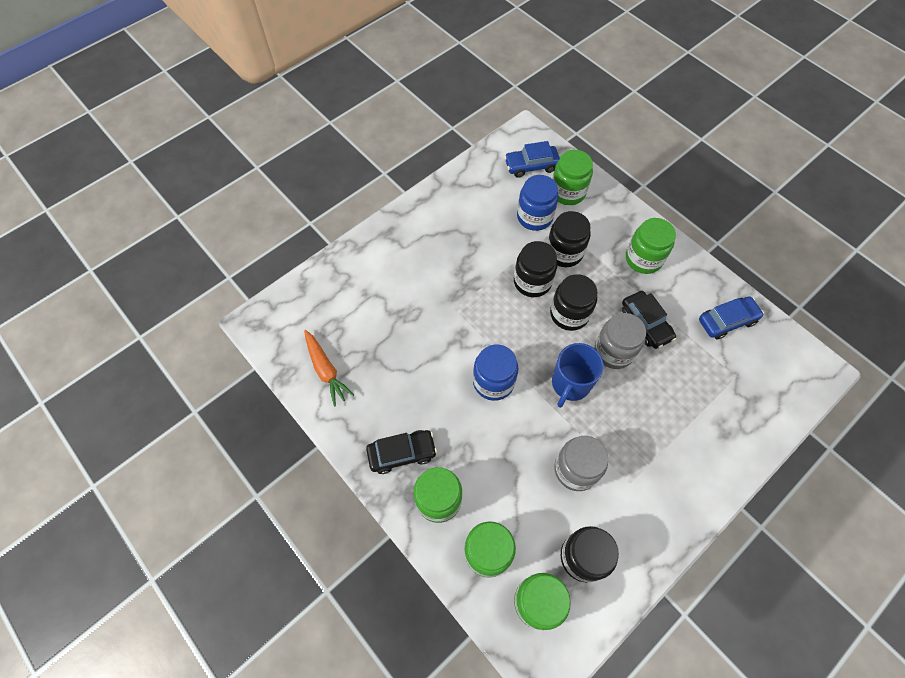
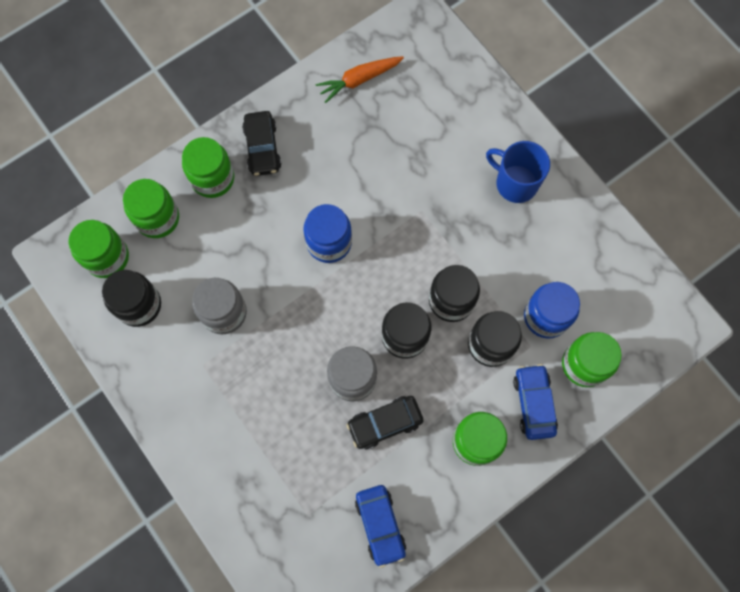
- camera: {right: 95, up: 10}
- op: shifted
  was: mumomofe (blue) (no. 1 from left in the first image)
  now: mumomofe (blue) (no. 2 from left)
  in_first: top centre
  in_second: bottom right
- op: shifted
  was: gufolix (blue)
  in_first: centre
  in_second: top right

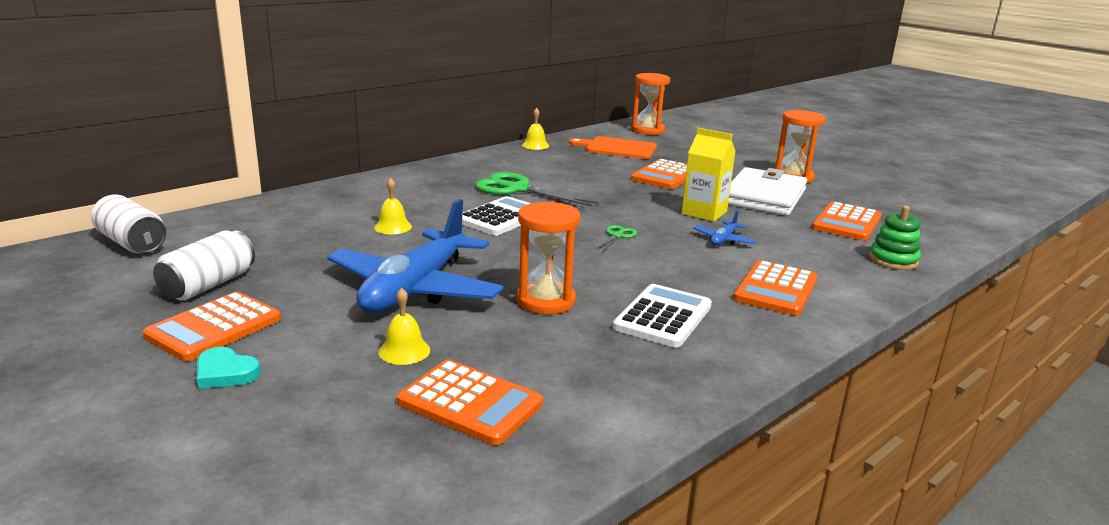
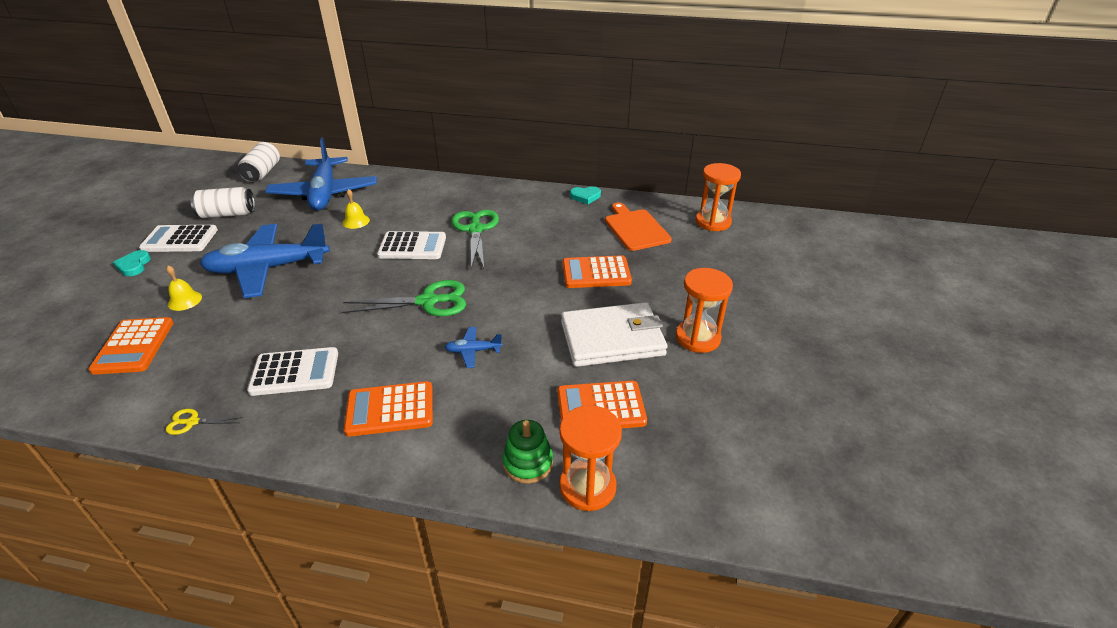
- camera: {right: 55, up: 15}
- op: repainted
  was: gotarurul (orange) (no. 1 from left)
  now: gotarurul (white) (no. 1 from left)
  in_first: middle left
  in_second: middle left
- op: shifted
  was: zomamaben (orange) (no. 1 from left)
  in_first: centre
  in_second: bottom centre
- op: swapped
  was: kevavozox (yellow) (no. 3 from left)
  now: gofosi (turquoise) (no. 2 from left)
  in_first: top centre
  in_second: top centre
- op: scaled
  was: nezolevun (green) (no. 2 from left in the first image)
  in_first: centre
  in_second: centre
  ratio: 2.1
- op: gone
  was: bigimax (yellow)
  in_first: centre
- op: new
  now: nezolevun (yellow)
  in_second: bottom left
- op: new
  now: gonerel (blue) (no. 2 from left)
  in_second: top left

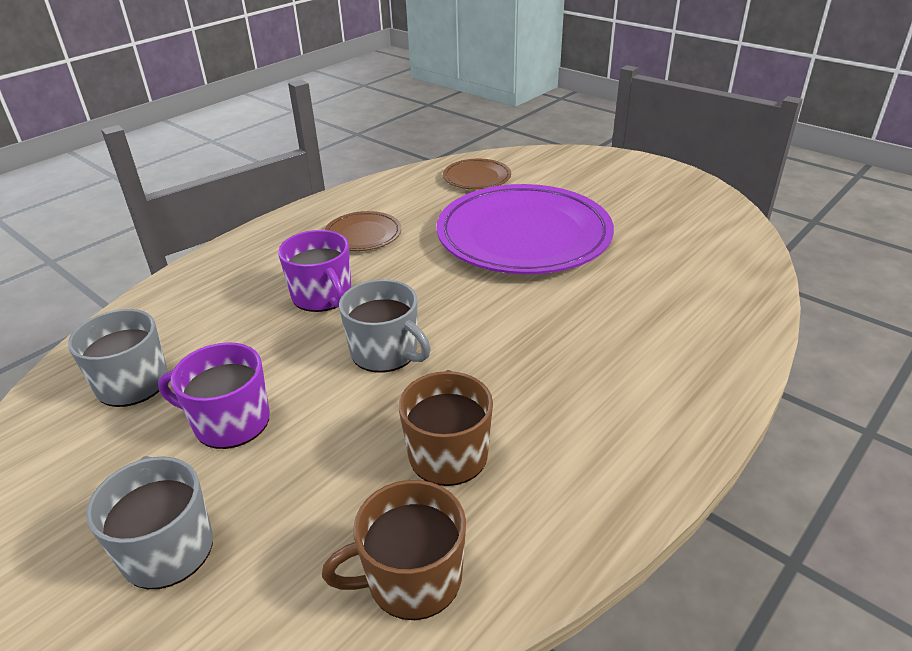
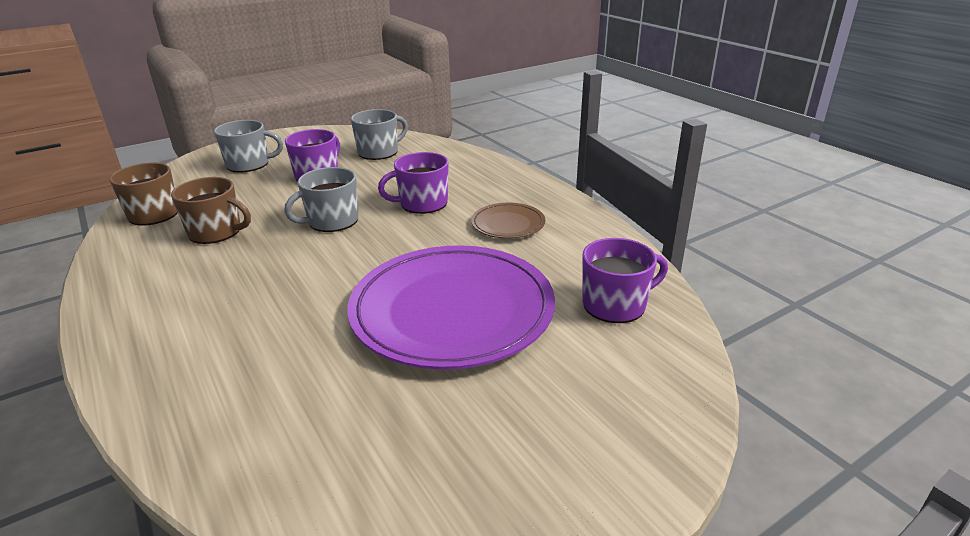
- camera: {right: 105, up: -5}
- op: swapped
  was: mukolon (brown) (no. 2 from left)
  now: gufolix (purple) (no. 3 from left)
  in_first: top centre
  in_second: centre

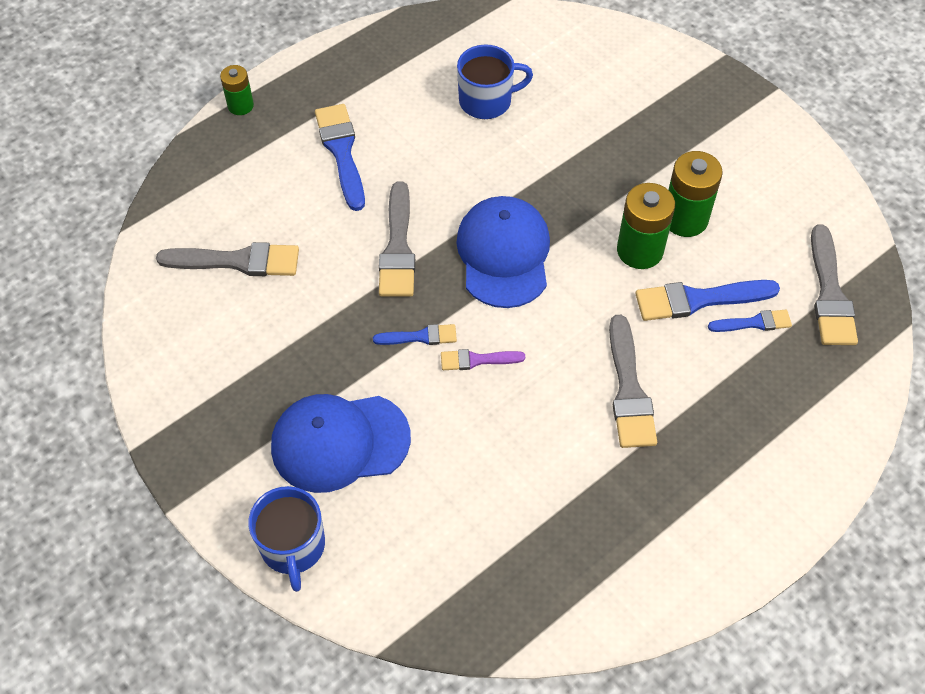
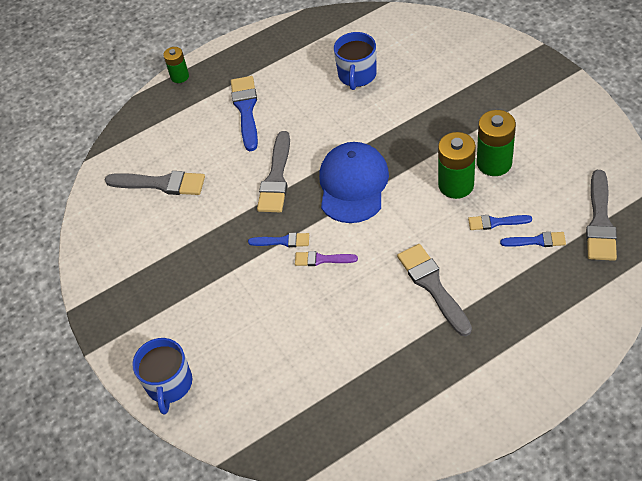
- camera: {right: 15, up: -5}
- op: gone
  was: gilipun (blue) (no. 1 from left)
  in_first: centre
- op: rotated
  was: gufolix (blue) (no. 2 from left)
  in_first: top centre
  in_second: top centre
  clockwise: 105
- op: rotated
  was: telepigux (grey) (no. 3 from left)
  in_first: middle right
  in_second: middle right
  clockwise: 150
- op: scaled
  was: telepigux (blue) (no. 3 from left)
  in_first: middle right
  in_second: middle right
  ratio: 0.57

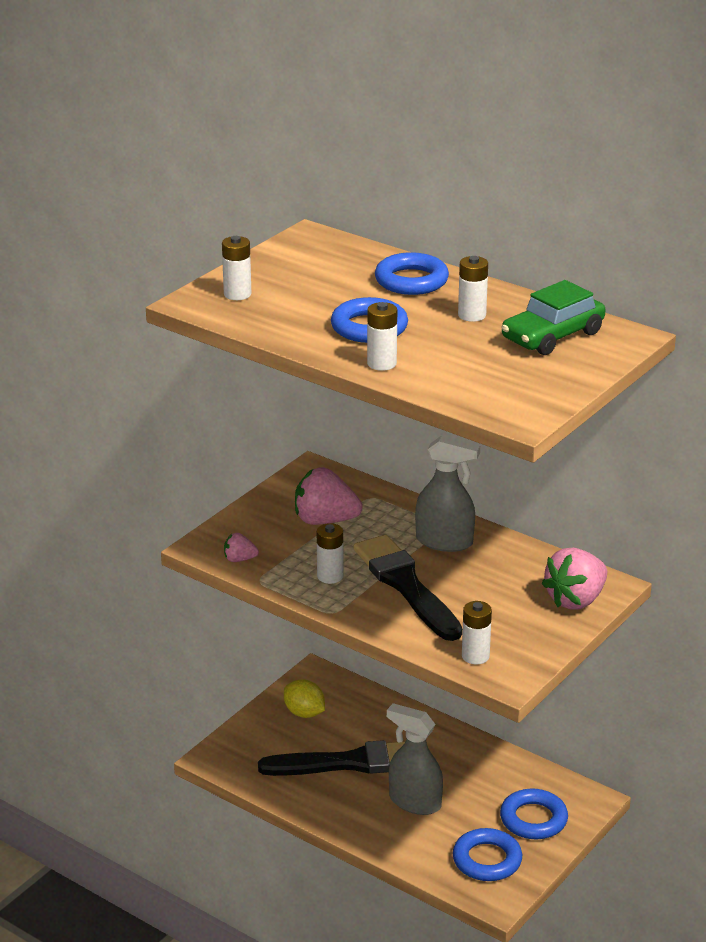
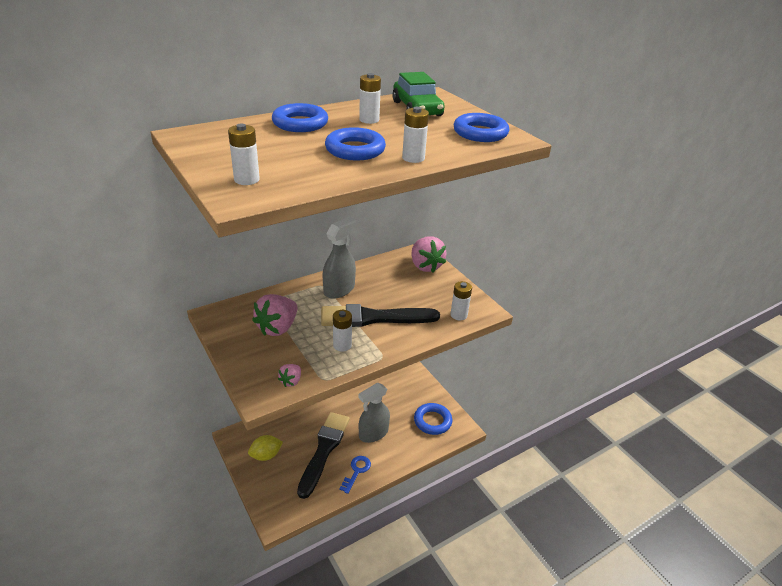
- camera: {right: -70, up: 5}
- op: shifted
  was: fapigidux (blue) (no. 4 from left)
  in_first: bottom right
  in_second: top centre
- op: new
  now: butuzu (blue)
  in_second: bottom centre

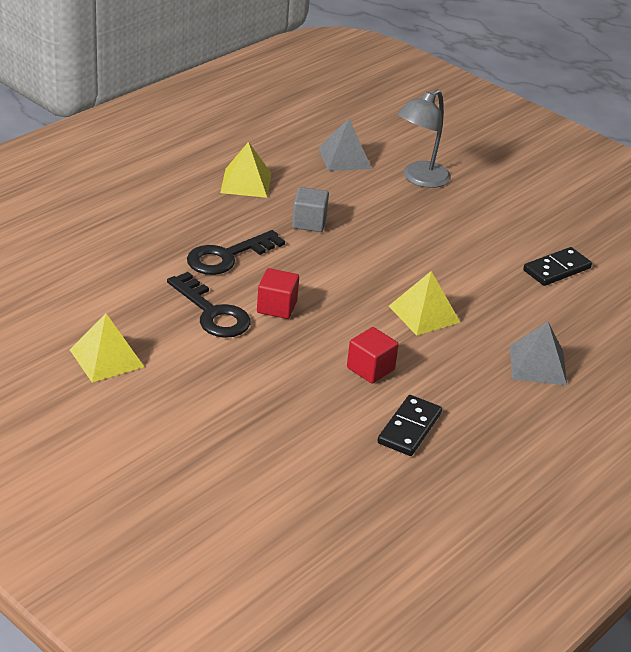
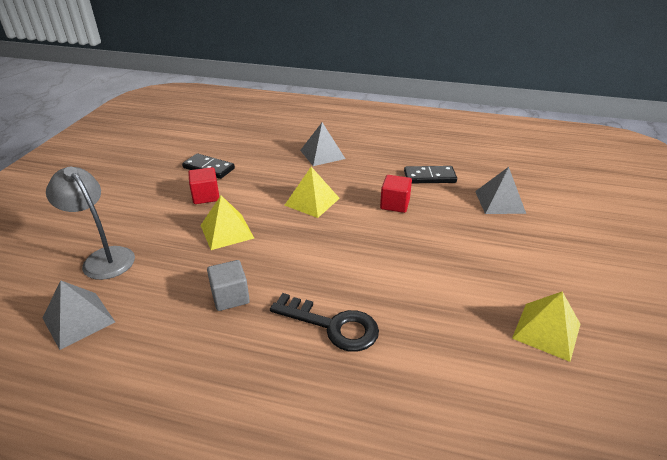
- camera: {right: -115, up: 0}
- op: gone
  was: butuzu (black) (no. 1 from left)
  in_first: middle left
- op: shifted
  was: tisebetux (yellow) (no. 2 from left in the first image)
  now: tisebetux (yellow) (no. 1 from left)
  in_first: top centre
  in_second: centre
- op: shifted
  was: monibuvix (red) (no. 1 from left)
  in_first: centre
  in_second: middle left
- op: rotated
  was: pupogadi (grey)
  in_first: top right
  in_second: middle left
  clockwise: -150
- op: new
  now: tisebetux (grey) (no. 3 from left)
  in_second: middle right

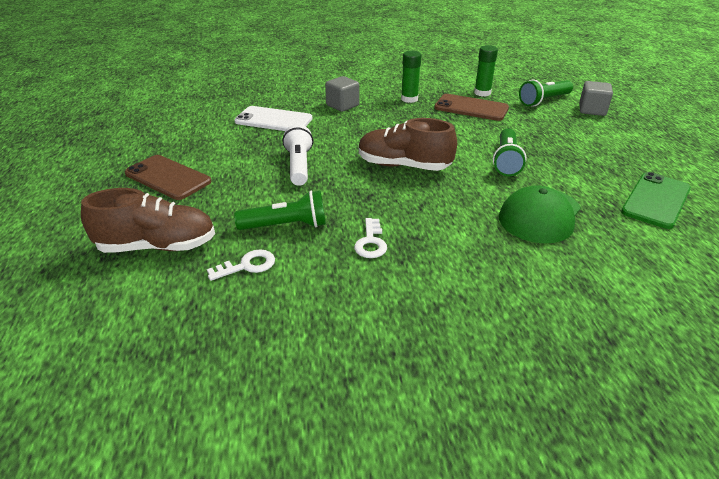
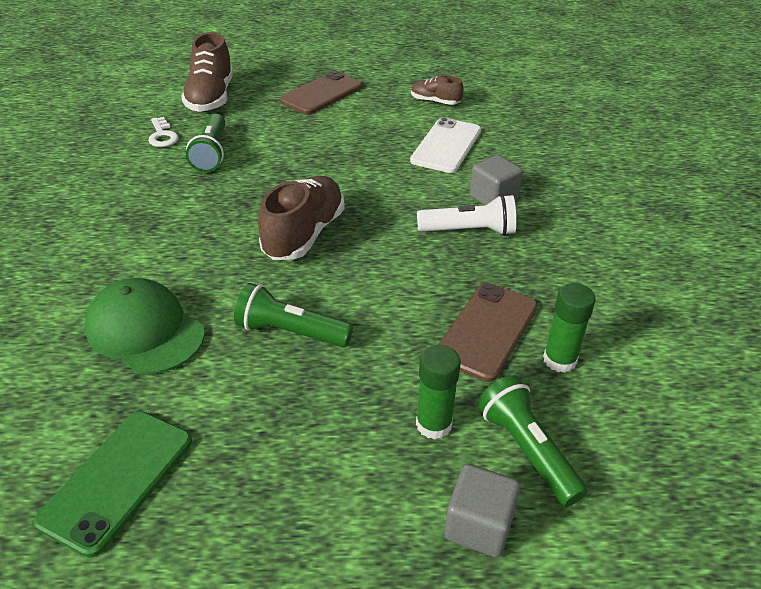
- camera: {right: 95, up: 5}
- op: shifted
  was: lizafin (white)
  in_first: top centre
  in_second: centre
- op: gone
  was: butuzu (white) (no. 2 from left)
  in_first: centre
- op: shifted
  was: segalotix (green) (no. 1 from left)
  in_first: top centre
  in_second: centre
- op: rotated
  was: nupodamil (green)
  in_first: middle right
  in_second: bottom left
  clockwise: 75
- op: new
  now: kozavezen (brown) (no. 3 from left)
  in_second: top centre

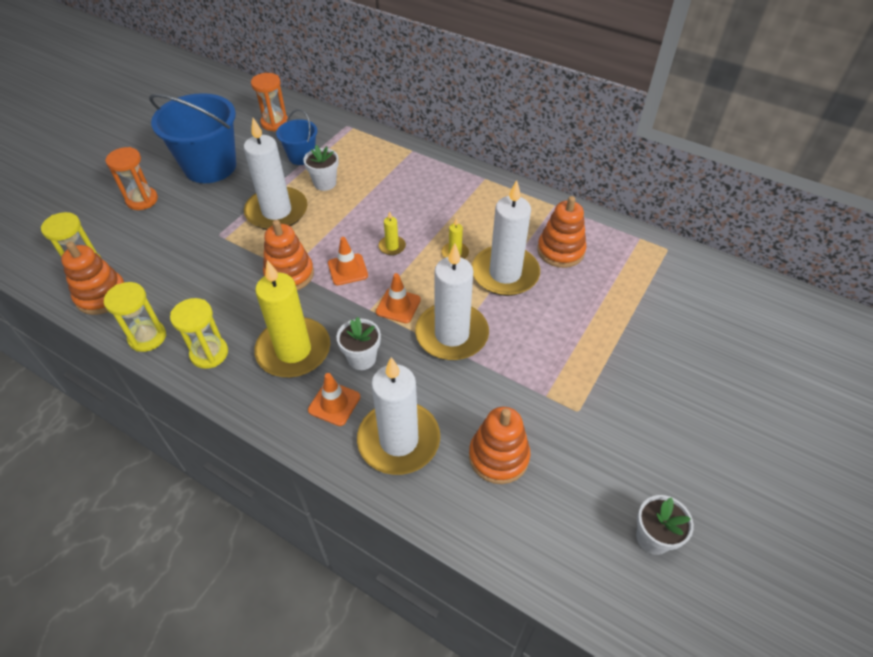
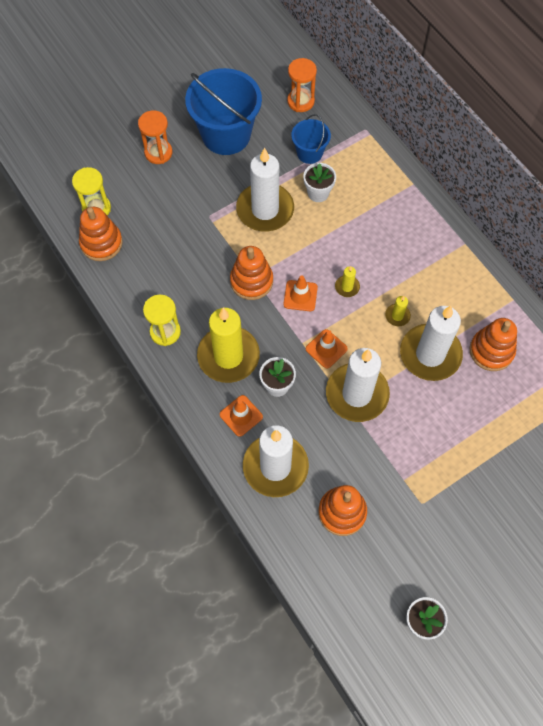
- camera: {right: 25, up: 15}
- op: gone
  was: zomamaben (yellow) (no. 2 from left)
  in_first: middle left

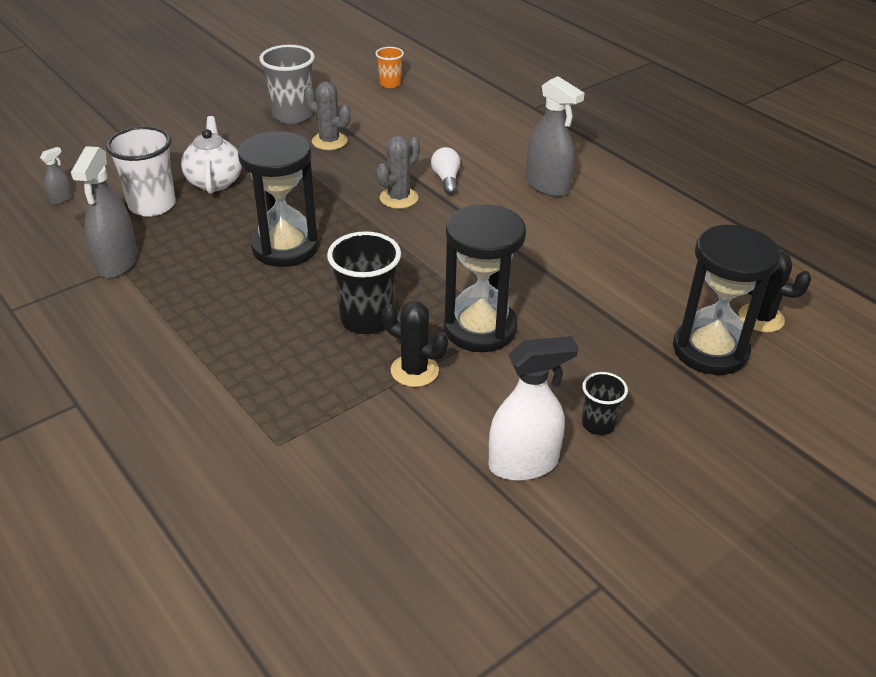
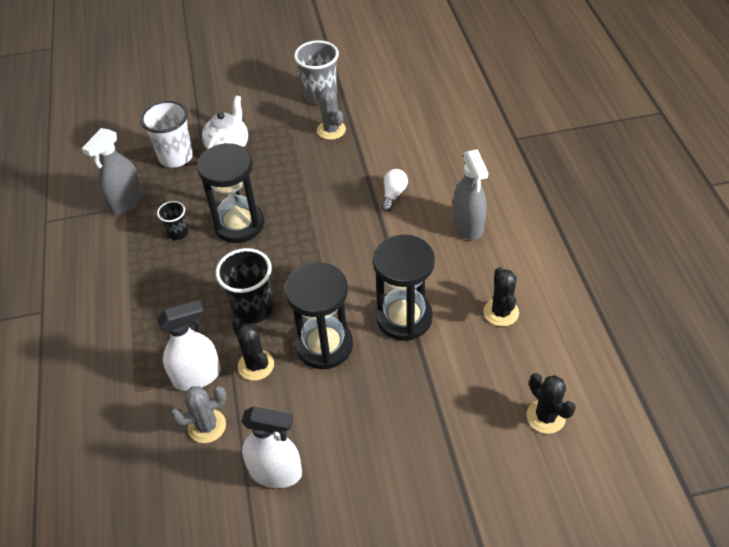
- camera: {right: 30, up: 10}
- op: gone
  was: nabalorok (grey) (no. 1 from left)
  in_first: top left
- op: gone
  was: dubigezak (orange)
  in_first: top centre
- op: shifted
  was: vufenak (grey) (no. 2 from left in the first image)
  now: vufenak (grey) (no. 1 from left)
  in_first: top centre
  in_second: bottom left
- op: shifted
  was: dubigezak (black) (no. 2 from left in the first image)
  now: dubigezak (black) (no. 1 from left)
  in_first: middle right
  in_second: middle left
- op: shifted
  was: zomamaben (black) (no. 3 from left)
  in_first: middle right
  in_second: centre
- op: new
  now: nabalorok (white) (no. 1 from left)
  in_second: middle left
- op: new
  now: vufenak (black) (no. 2 from left)
  in_second: middle right

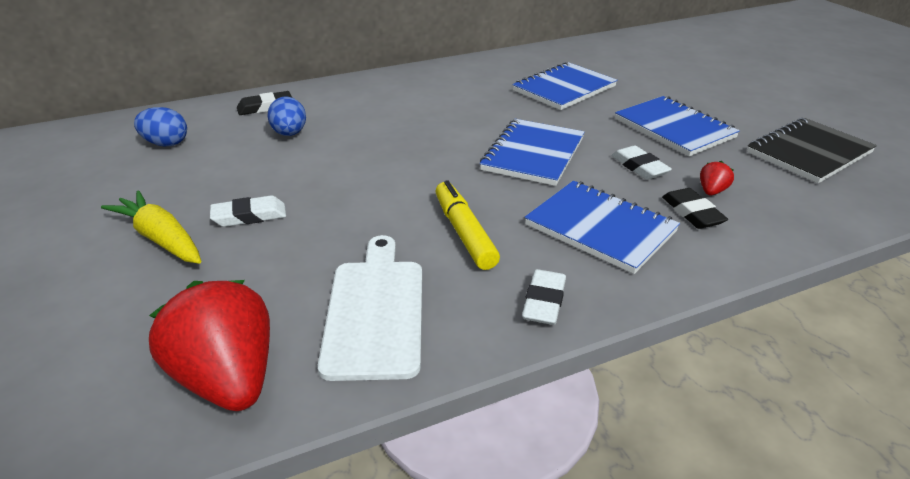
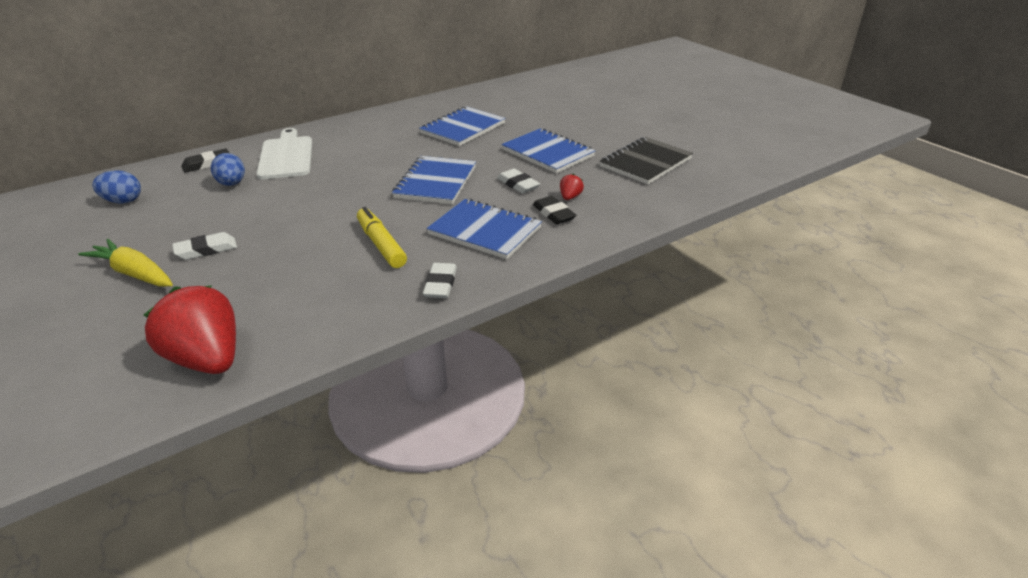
- camera: {right: -10, up: 0}
- op: shifted
  was: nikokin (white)
  in_first: centre
  in_second: top left

